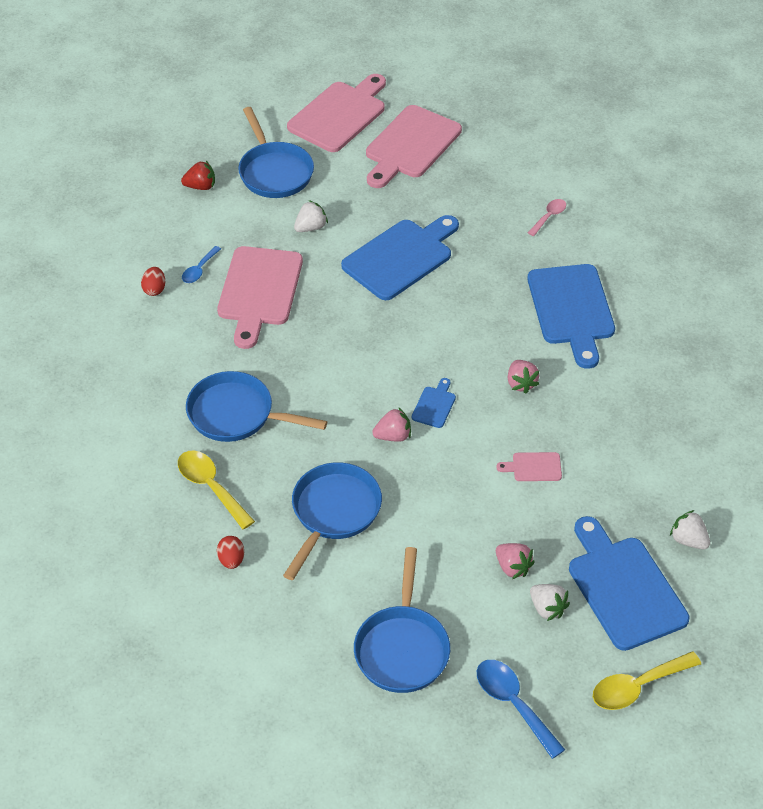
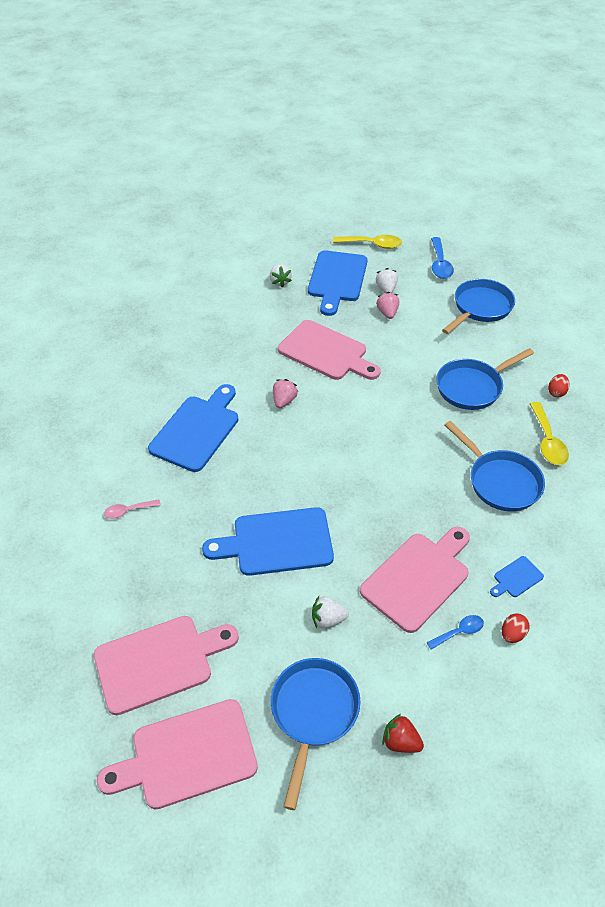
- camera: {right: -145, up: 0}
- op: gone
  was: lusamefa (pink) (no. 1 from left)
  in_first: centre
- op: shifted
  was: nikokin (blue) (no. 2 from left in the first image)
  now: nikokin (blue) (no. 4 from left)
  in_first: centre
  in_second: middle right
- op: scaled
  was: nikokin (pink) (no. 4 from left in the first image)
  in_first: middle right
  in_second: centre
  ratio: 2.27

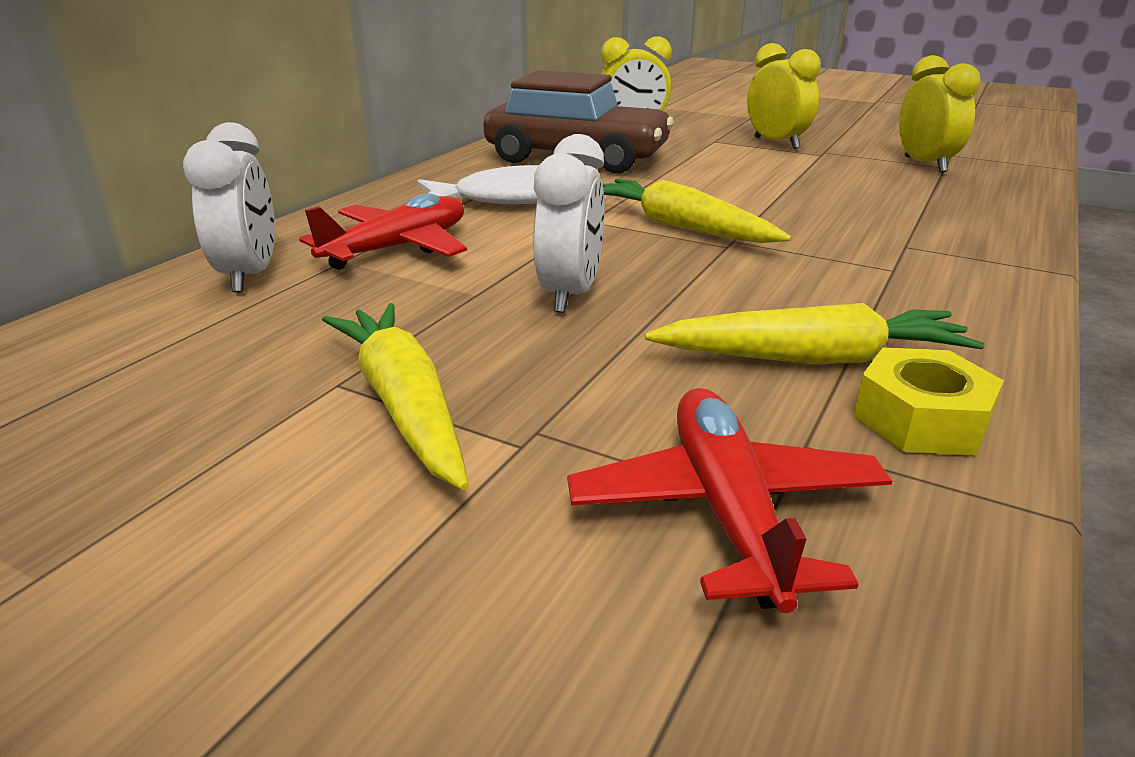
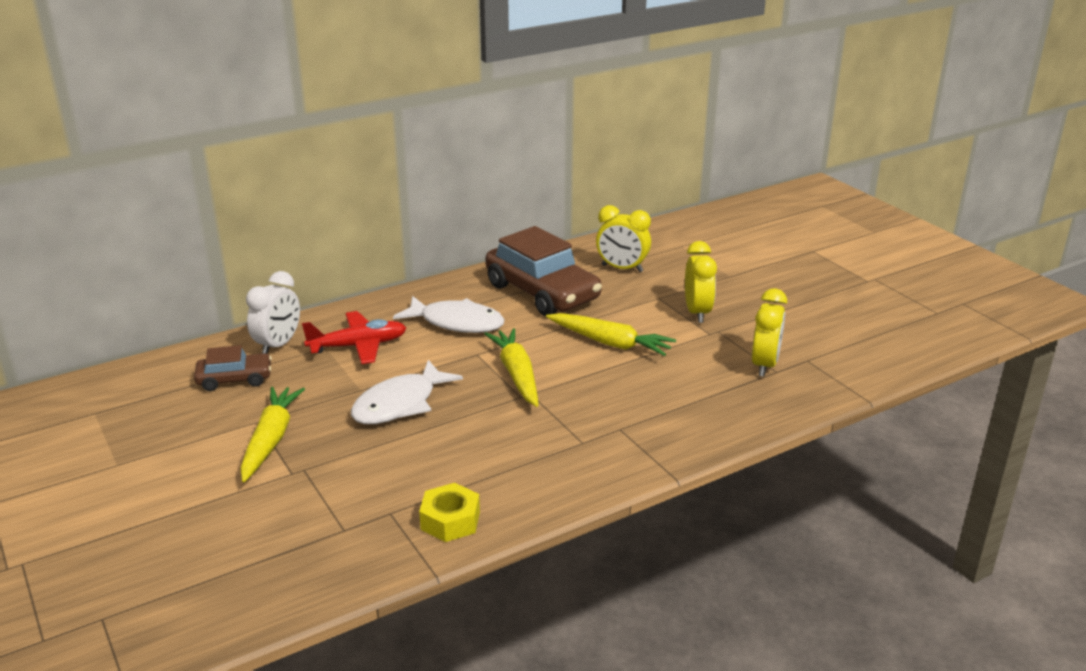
- camera: {right: 30, up: 0}
- op: swapped
  was: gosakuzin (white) (no. 2 from left)
  now: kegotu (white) (no. 1 from left)
  in_first: top centre
  in_second: centre
- op: gone
  was: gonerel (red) (no. 2 from left)
  in_first: centre
- op: shifted
  was: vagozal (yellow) (no. 3 from left)
  in_first: middle right
  in_second: centre
- op: new
  now: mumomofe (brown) (no. 1 from left)
  in_second: middle left

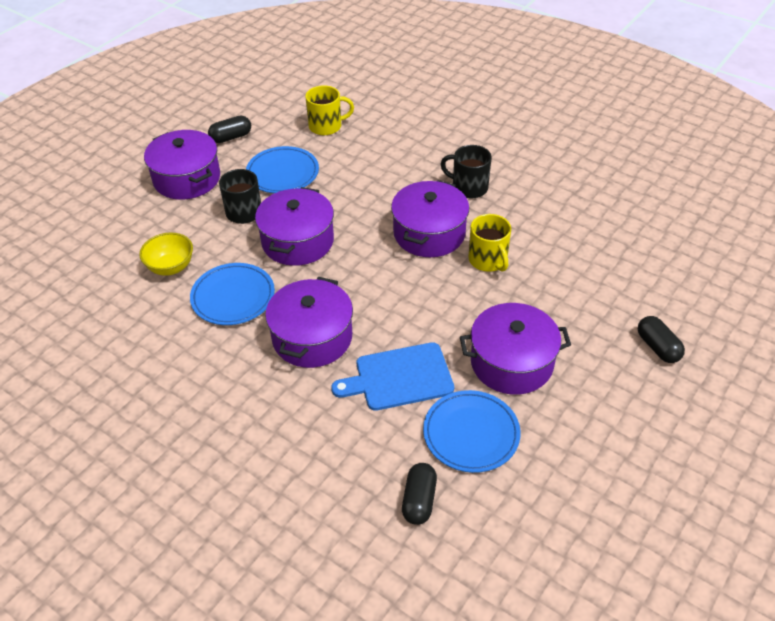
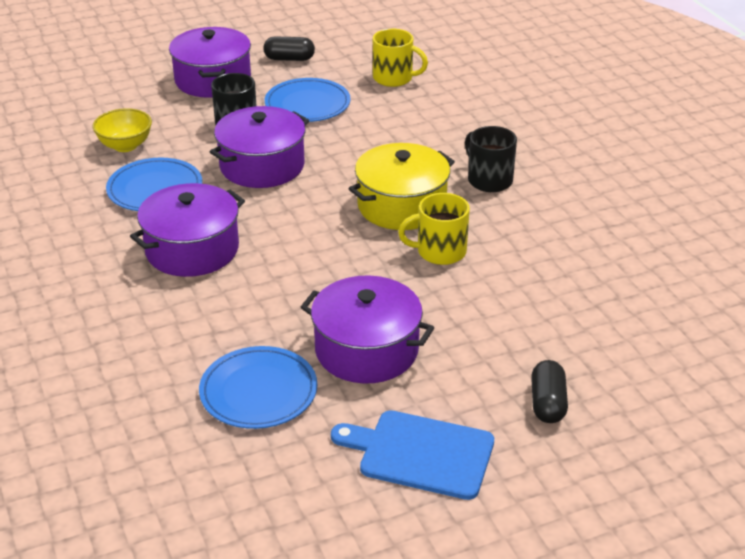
- camera: {right: 30, up: -10}
- op: shifted
  was: nikokin (blue)
  in_first: centre
  in_second: bottom centre
- op: repainted
  was: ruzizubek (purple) (no. 4 from left)
  now: ruzizubek (yellow)
  in_first: centre
  in_second: top centre
- op: gone
  was: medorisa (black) (no. 2 from left)
  in_first: bottom centre
- op: rotated
  was: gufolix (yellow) (no. 2 from left)
  in_first: centre
  in_second: centre
  clockwise: 75

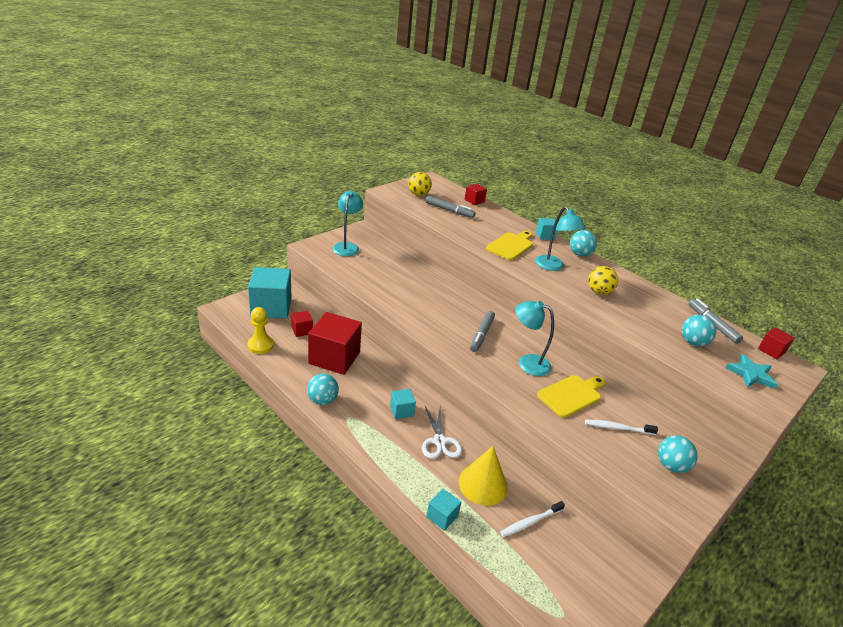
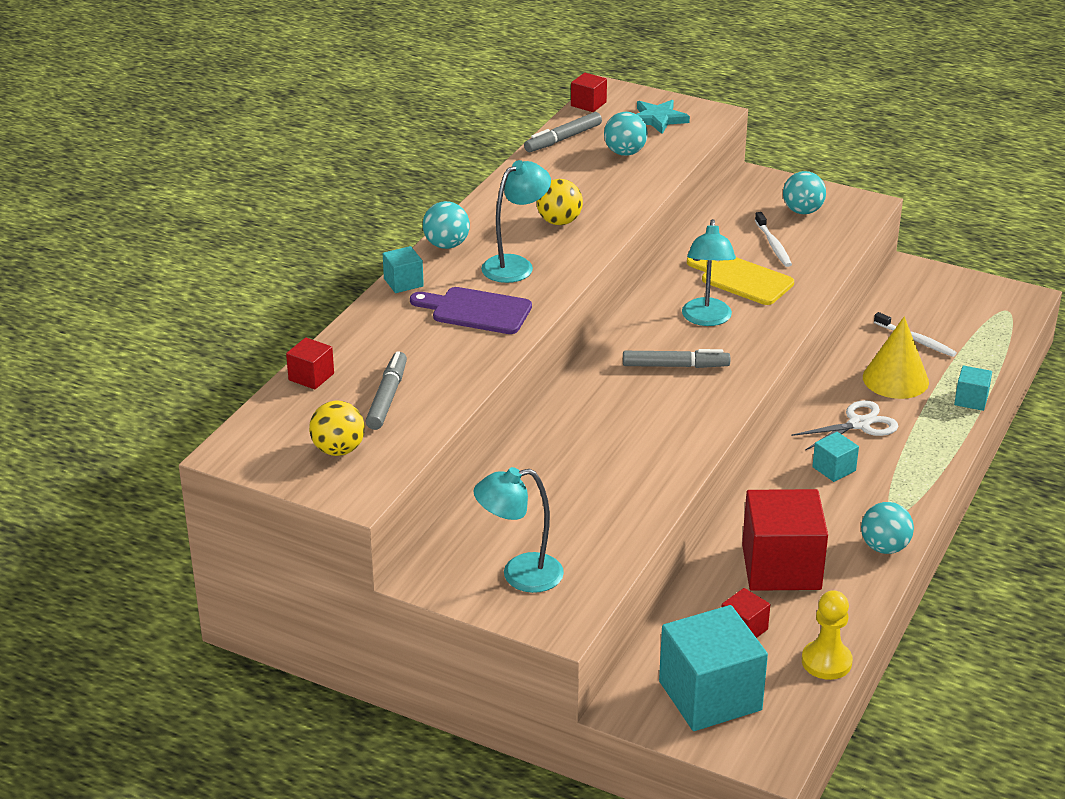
- camera: {right: -105, up: 0}
- op: repainted
  was: nikokin (yellow) (no. 1 from left)
  now: nikokin (purple)
  in_first: centre
  in_second: centre

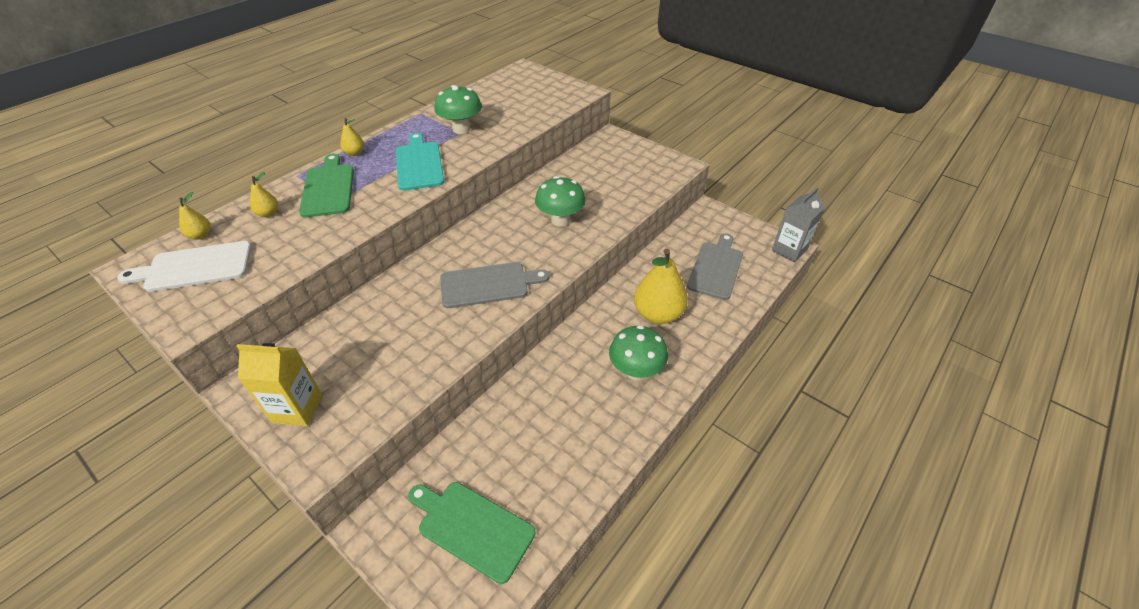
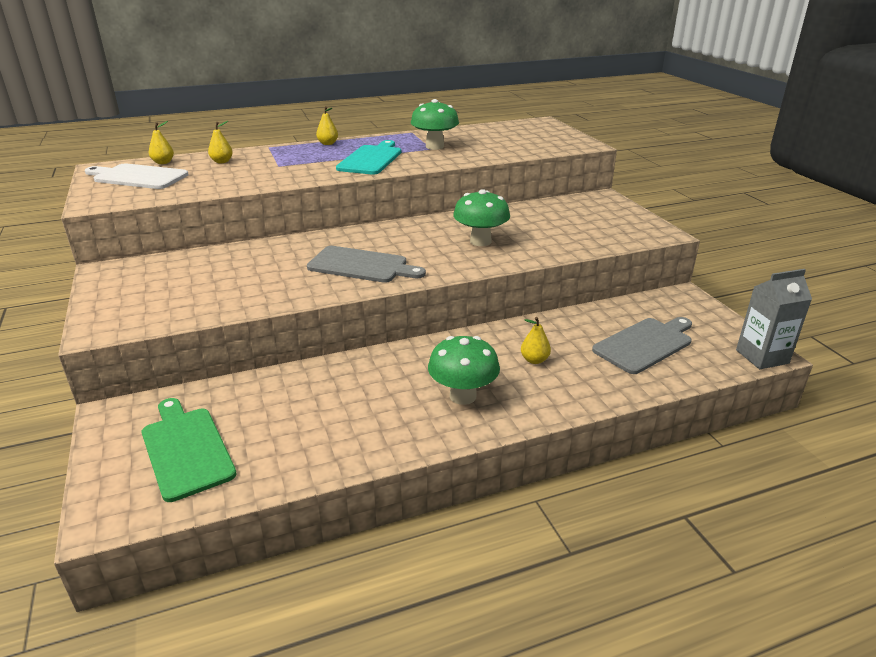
- camera: {right: 30, up: -15}
- op: gone
  was: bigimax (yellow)
  in_first: middle left
- op: gone
  was: nikokin (green) (no. 1 from left)
  in_first: top left
- op: scaled
  was: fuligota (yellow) (no. 4 from left)
  in_first: centre
  in_second: centre
  ratio: 0.46

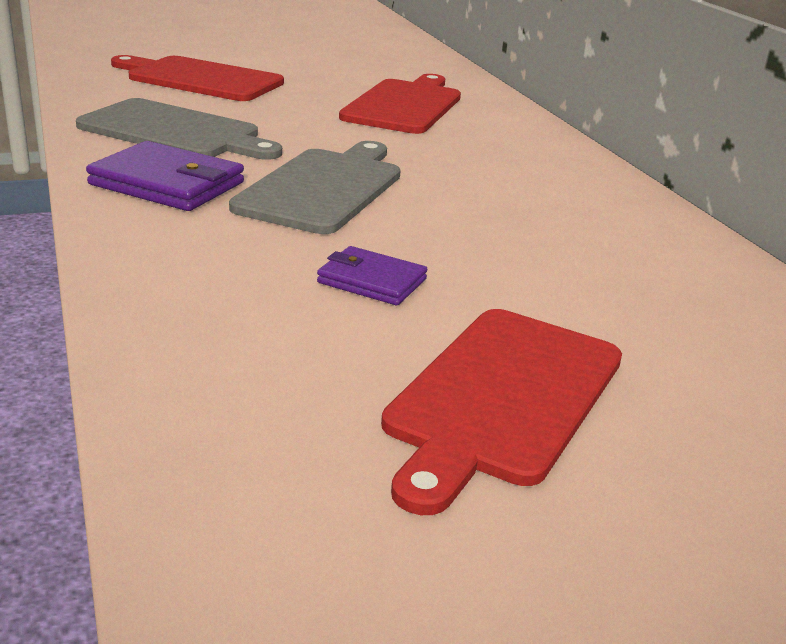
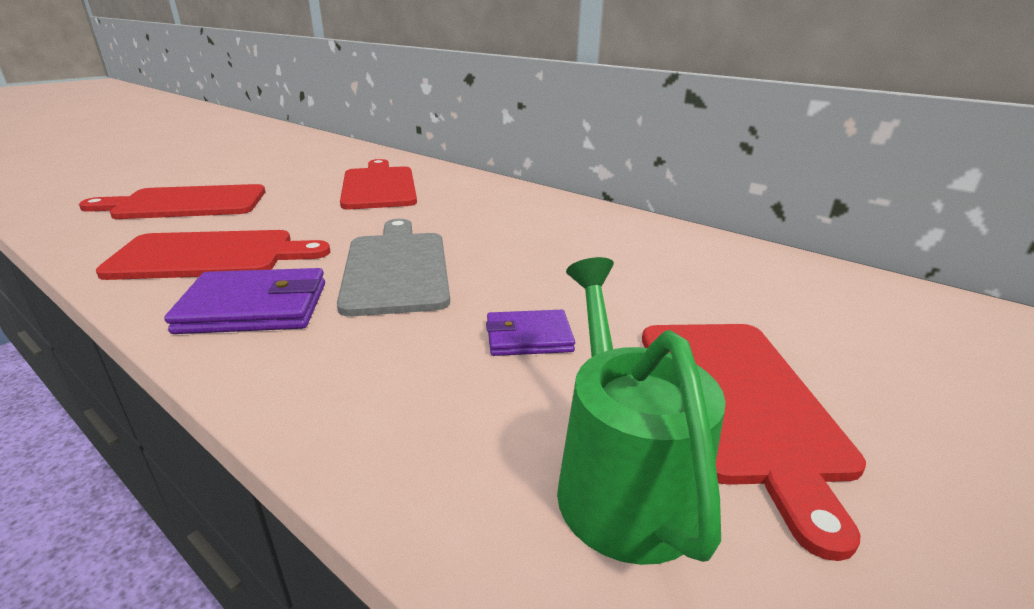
- camera: {right: -30, up: 0}
- op: repainted
  was: nikokin (grey) (no. 1 from left)
  now: nikokin (red) (no. 2 from left)
  in_first: top left
  in_second: middle left
- op: new
  now: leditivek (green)
  in_second: bottom centre

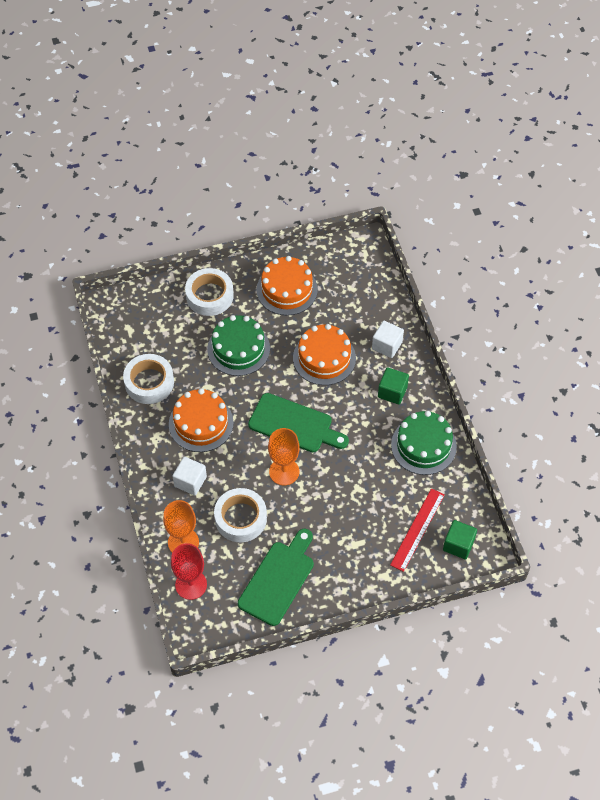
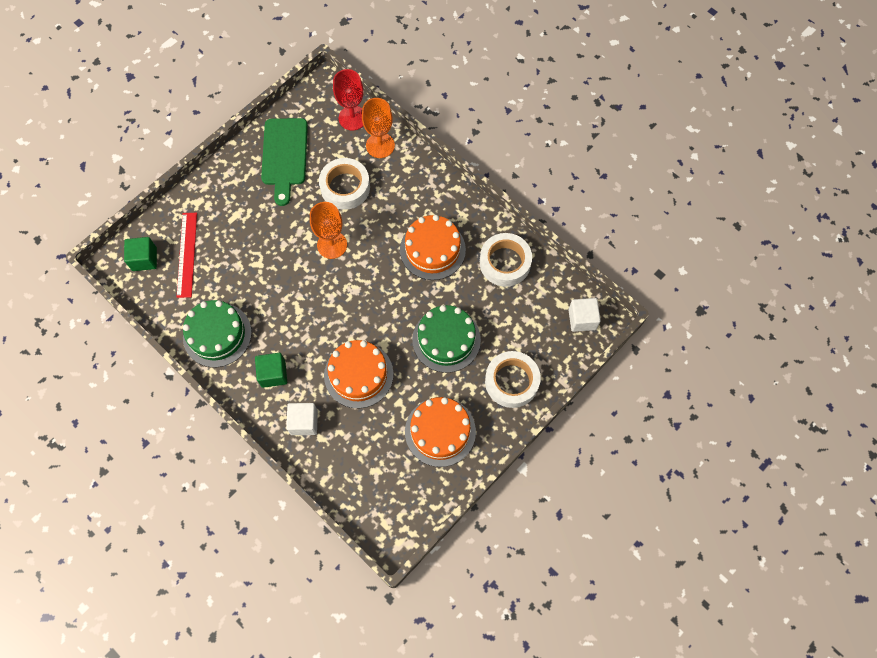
- camera: {right: 150, up: 10}
- op: shifted
  was: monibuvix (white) (no. 1 from left in the first image)
  now: monibuvix (white) (no. 2 from left)
  in_first: middle left
  in_second: centre
- op: gone
  was: nikokin (green) (no. 2 from left)
  in_first: centre

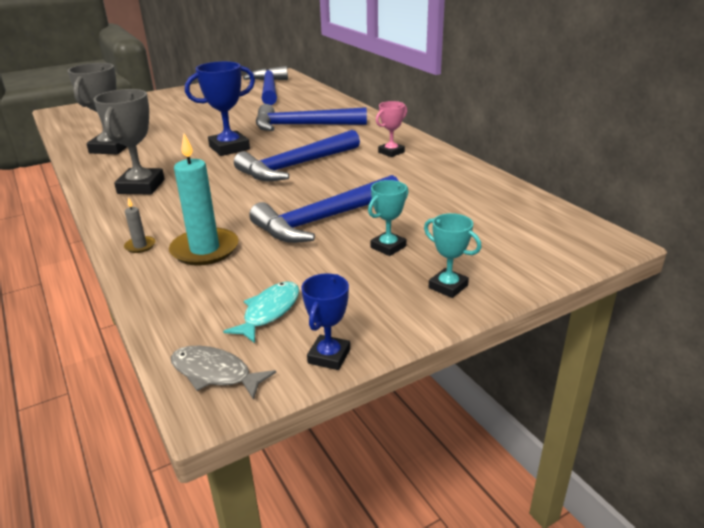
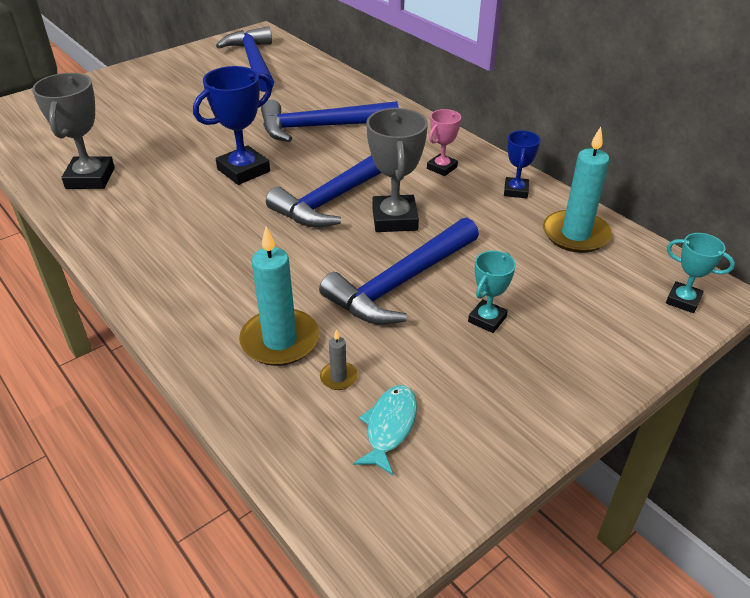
- camera: {right: -10, up: 10}
- op: shifted
  was: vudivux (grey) (no. 2 from left)
  in_first: top left
  in_second: top centre
- op: shifted
  was: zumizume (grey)
  in_first: middle left
  in_second: centre
- op: gone
  was: kegotu (grey)
  in_first: bottom left
- op: shifted
  was: vudivux (blue) (no. 2 from left)
  in_first: centre
  in_second: top right
- op: shifted
  was: vudivux (turquoise) (no. 2 from left)
  in_first: centre
  in_second: middle right
- op: new
  now: zumizume (turquoise) (no. 2 from left)
  in_second: top right

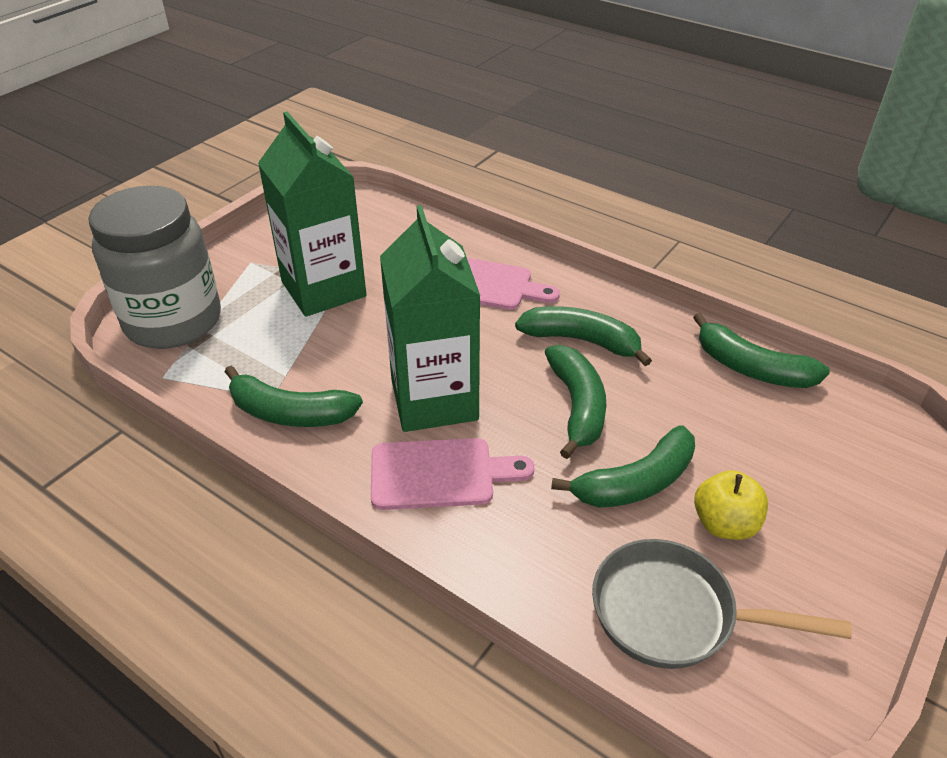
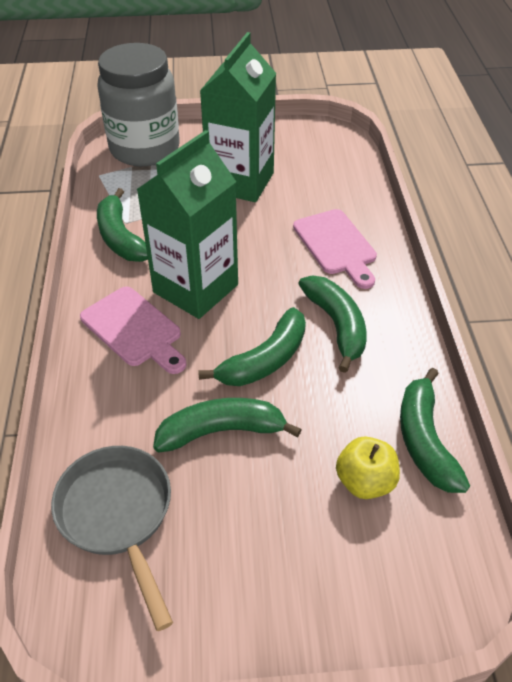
- camera: {right: 50, up: 5}
- op: rotated
  was: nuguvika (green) (no. 4 from left in the first image)
  in_first: centre
  in_second: centre
  clockwise: 150
- op: shifted
  was: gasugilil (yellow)
  in_first: middle right
  in_second: bottom right

